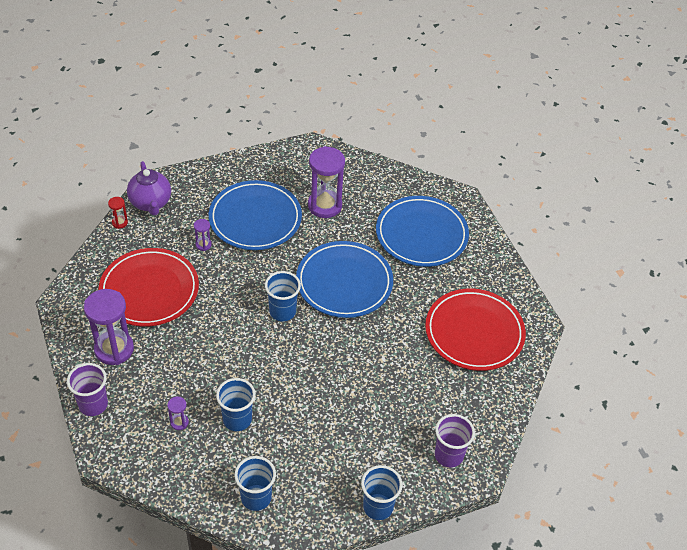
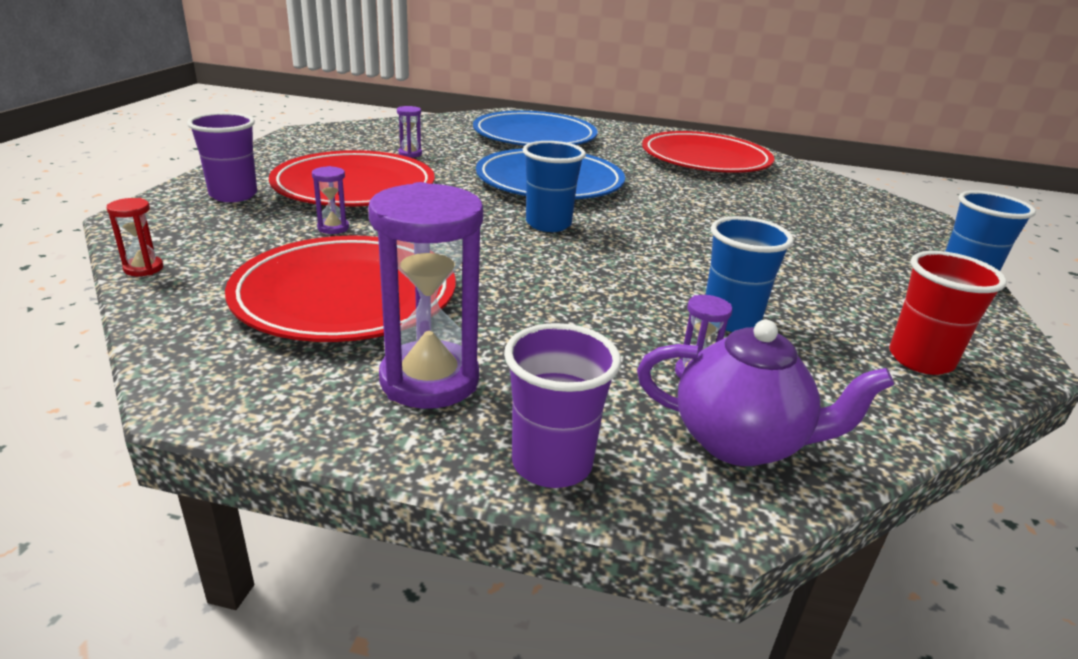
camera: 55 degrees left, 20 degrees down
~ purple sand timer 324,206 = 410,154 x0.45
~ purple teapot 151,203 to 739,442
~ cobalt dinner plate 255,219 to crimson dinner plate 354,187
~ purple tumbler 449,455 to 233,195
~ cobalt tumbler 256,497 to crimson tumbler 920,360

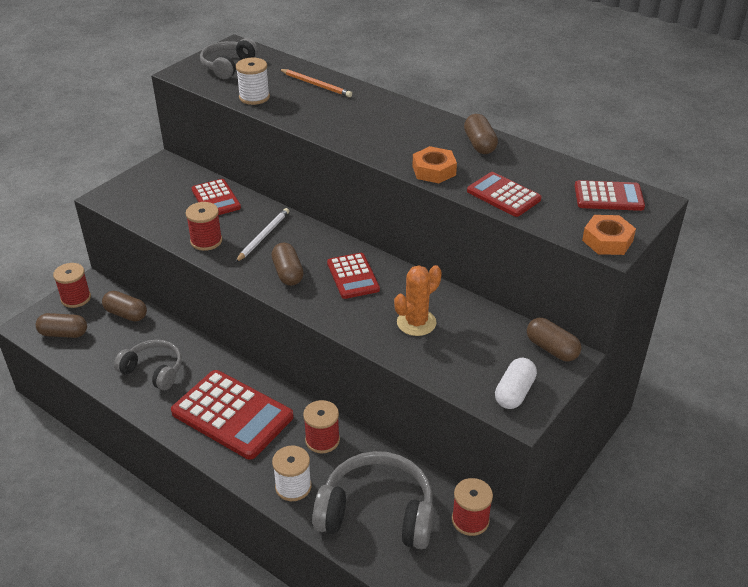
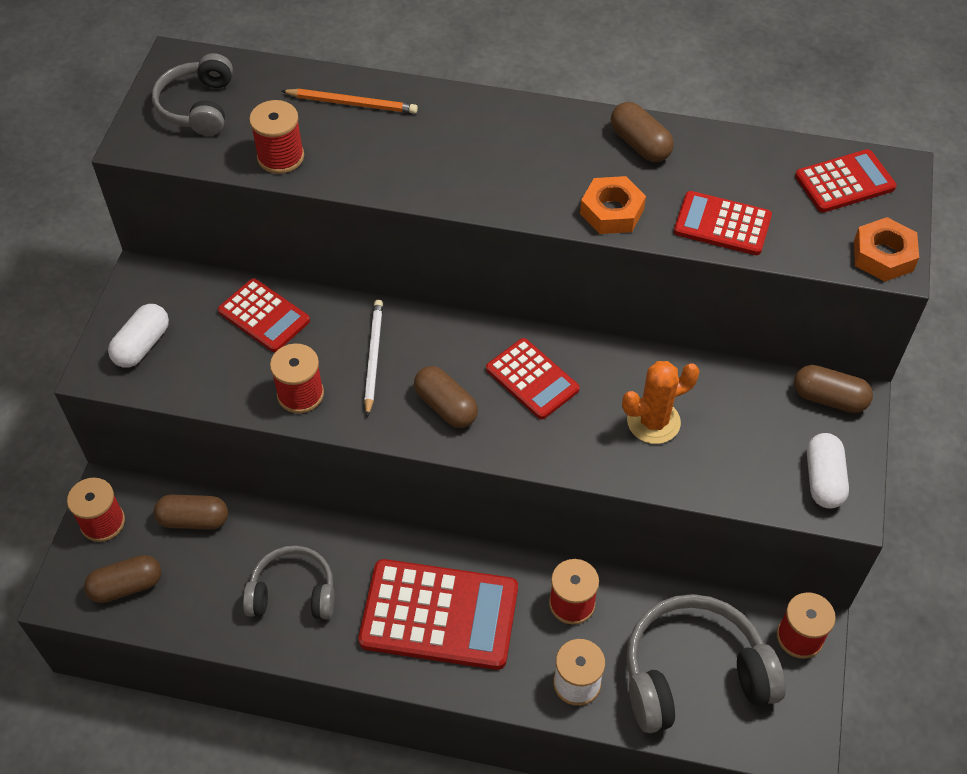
camera: 25 degrees left, 15 degrees up
~ snow-white reel of thread 254,97 to crimson reel of thread 280,157
~ orange prickly plant 416,323 = 653,422 45 degrees clockwise
+ snow-white pill shape 142,345

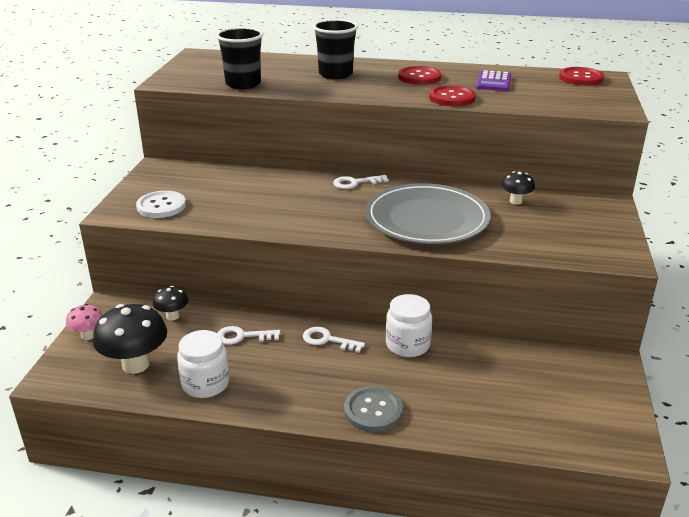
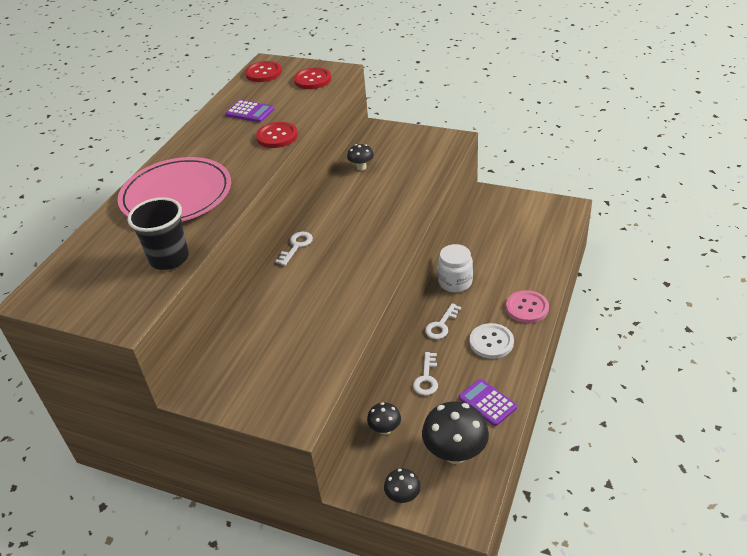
camera: 75 degrees left, 10 degrees up
~ black tumbler 335,74 to rose-pink dinner plate 176,195
~ crimson shirt button 419,77 to 312,80
~ snow-white door key 355,183 = 296,246 150 degrees counterclockwise
- ash-grey dinner plate 427,219
~ snow-white shirt button 161,206 to 491,342
~ rose-pink mushroom 88,335 to black mushroom 403,497
~ snow-white jar 205,384 to purple calculator 487,402
~ ash-grey shirt button 373,410 to rose-pink shirt button 527,308

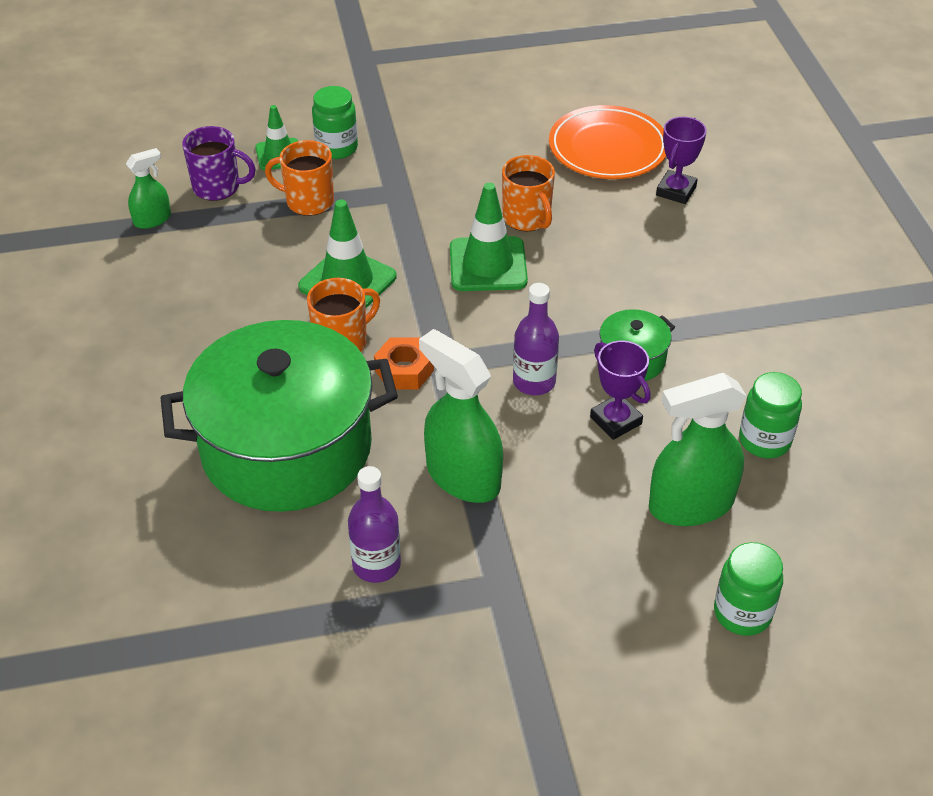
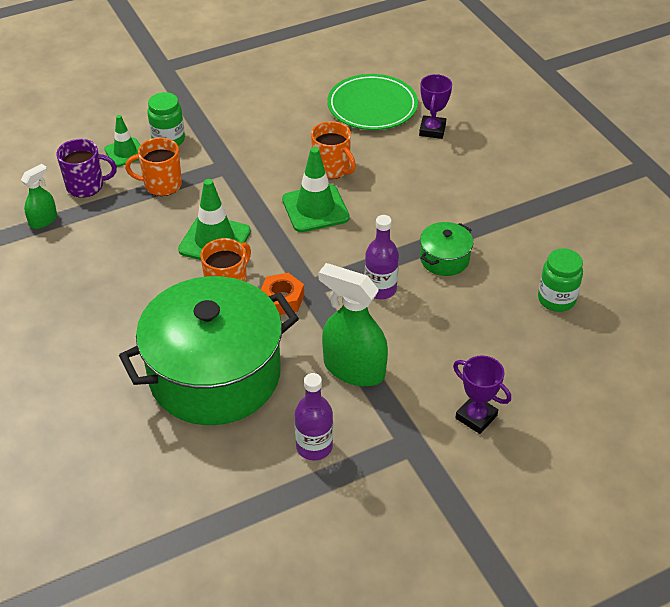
camera: 15 degrees left, 0 degrees up
~ orange dinner plate 608,148 to emerald dinner plate 372,106
~ purple award cup 616,420 to 476,417
- emerald spray bottle 690,505
- emerald jar 742,613

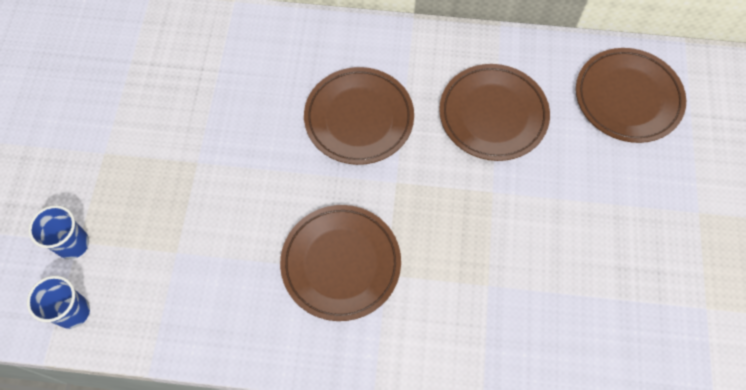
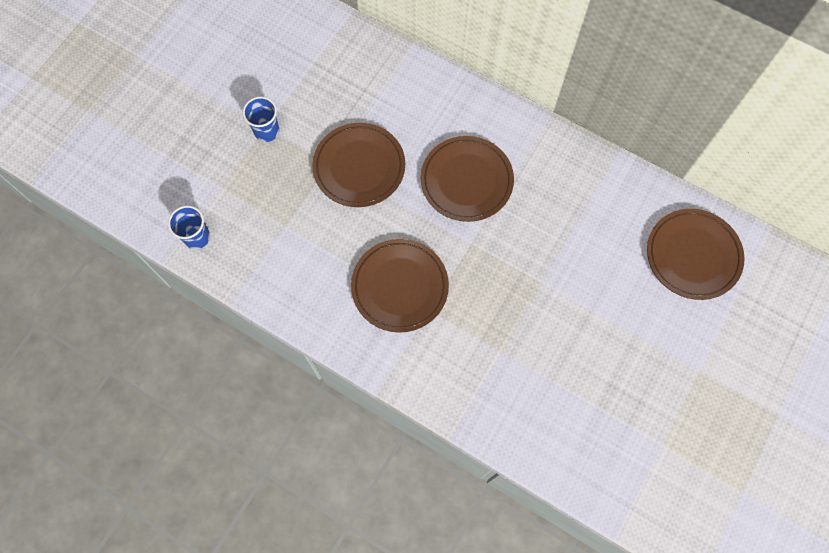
camera: 25 degrees right, 5 degrees up
~ dark brown dinner plate 493,115 to 359,167
~ cobalt tumbler 73,244 to 267,131

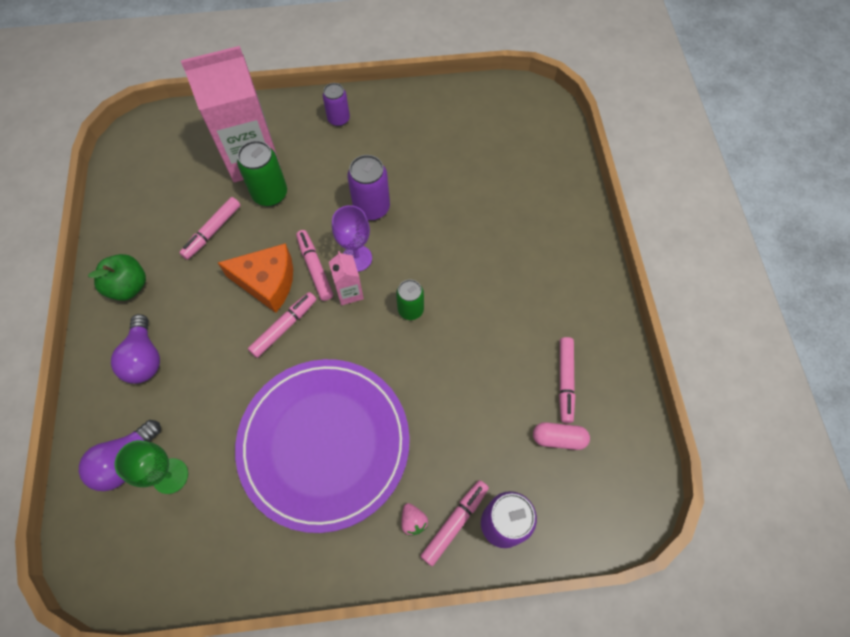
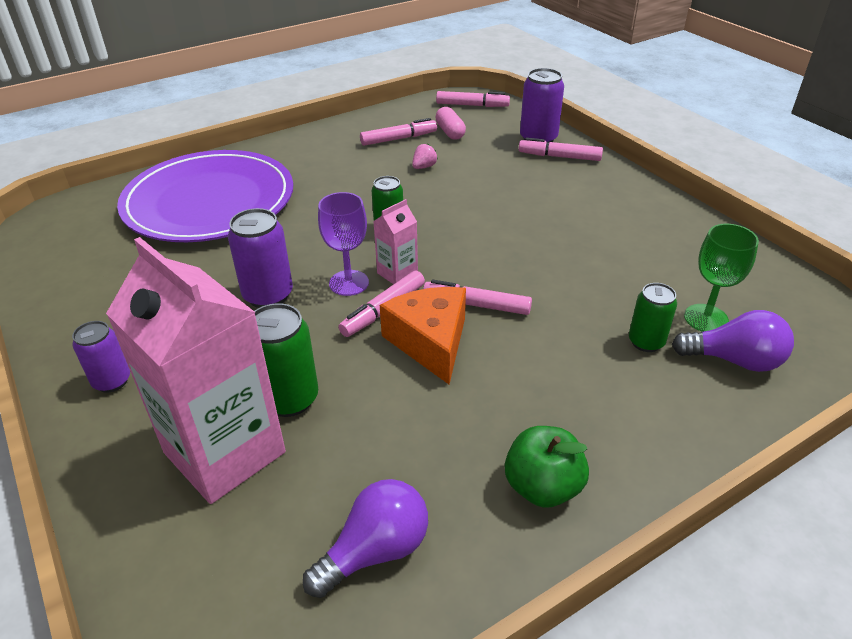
camera: 115 degrees left, 25 degrees down
~ rose-pink felt pen 212,231 to 472,105
~ purple lightbulb 144,358 to 375,551
~ purple dinner plate 324,443 to 209,201
~ rose-pink strawberry 413,521 to 424,167
+ emerald can 646,342

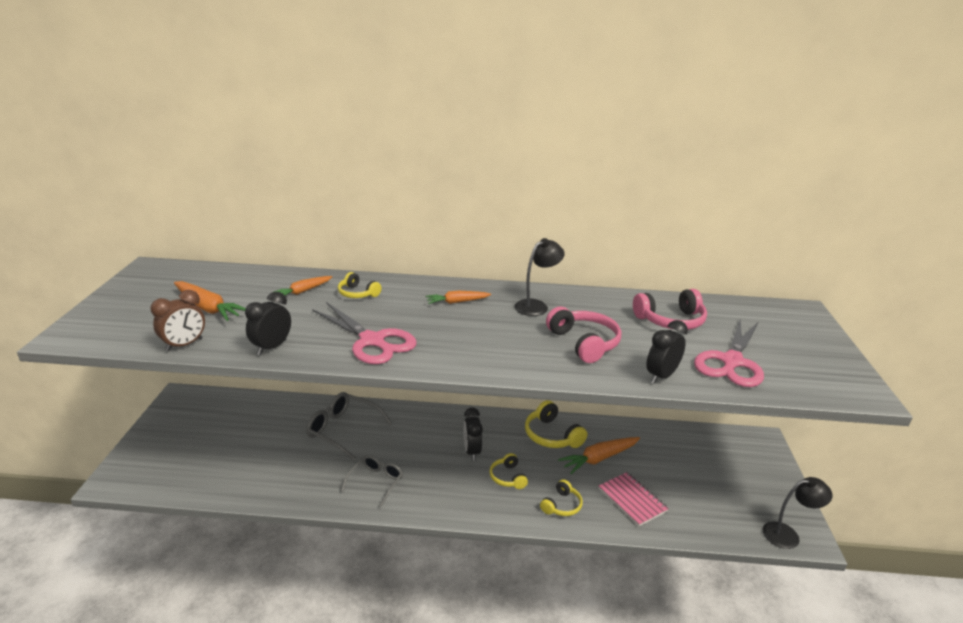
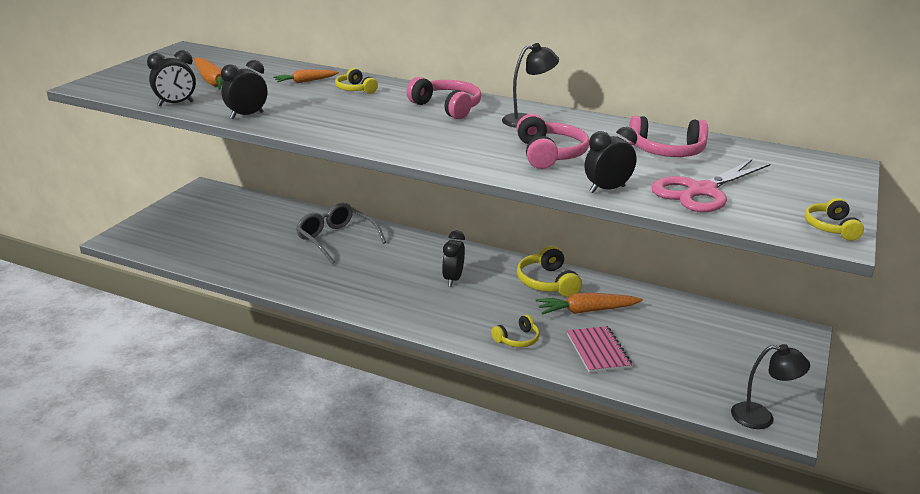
camera: 20 degrees right, 0 degrees up
~ dark brown alarm clock 184,345 to black alarm clock 175,104
~ orange toy carrot 457,302 to rose-pink headphones 447,107
- rose-pink pair of scissors 372,341
~ yellow headphones 507,477 to 831,227
- ash-grey eyeglasses 376,482

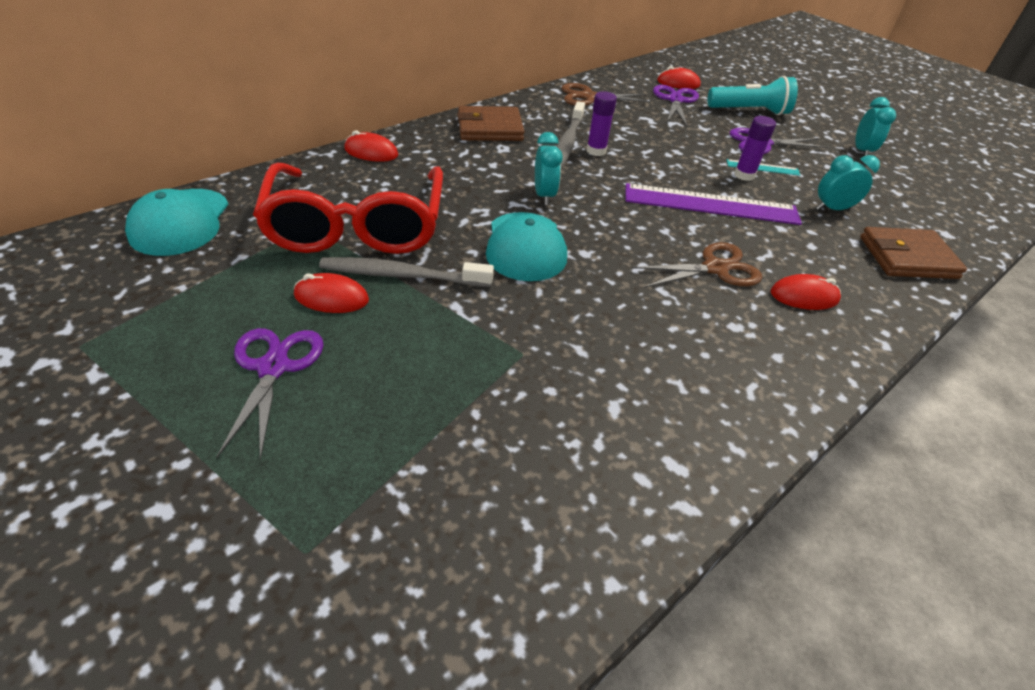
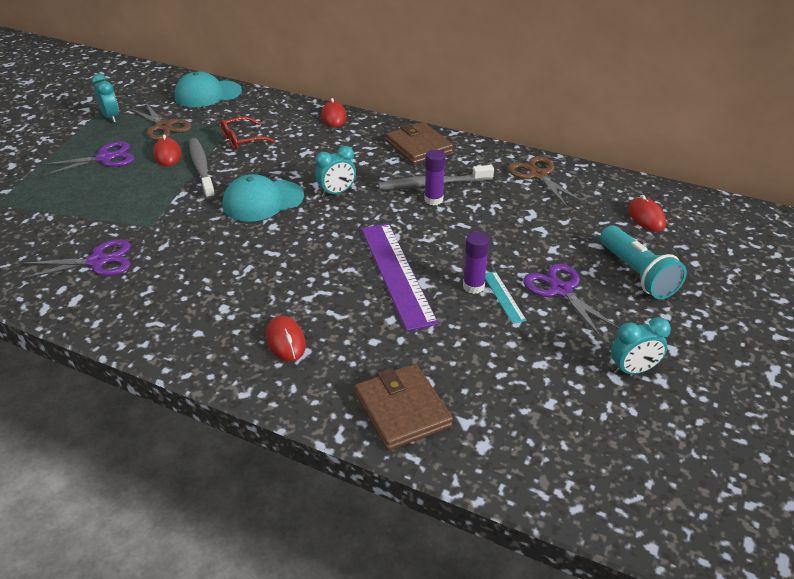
camera: 70 degrees right, 5 degrees down
~ purple pair of scissors 675,100 to 98,261
~ aqua alarm clock 832,209 to 111,117
~ crimson eyeglasses 357,226 = 242,140 x0.42
~ dark brown pair of scissors 715,268 to 163,127

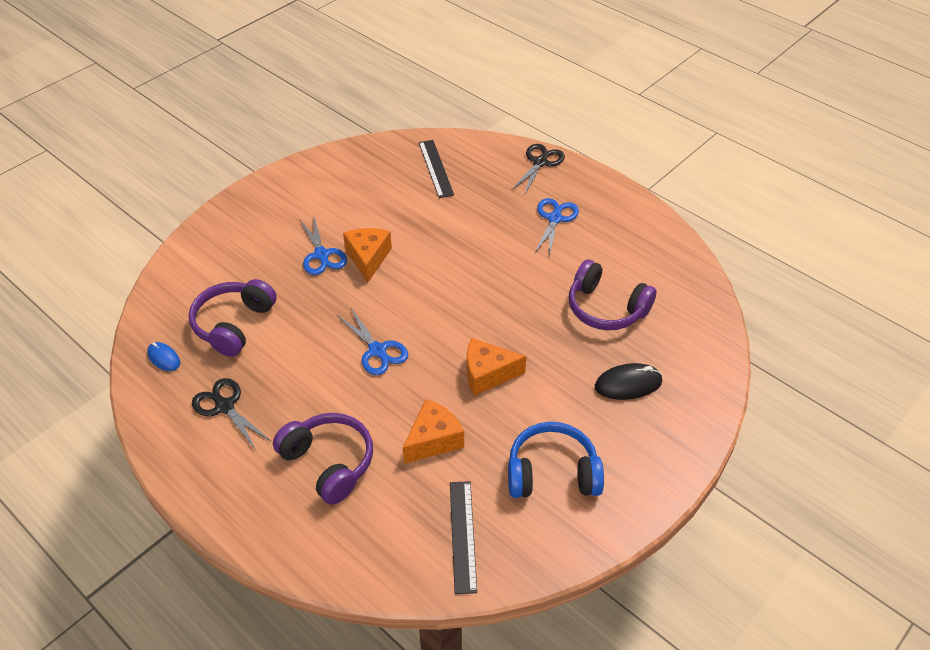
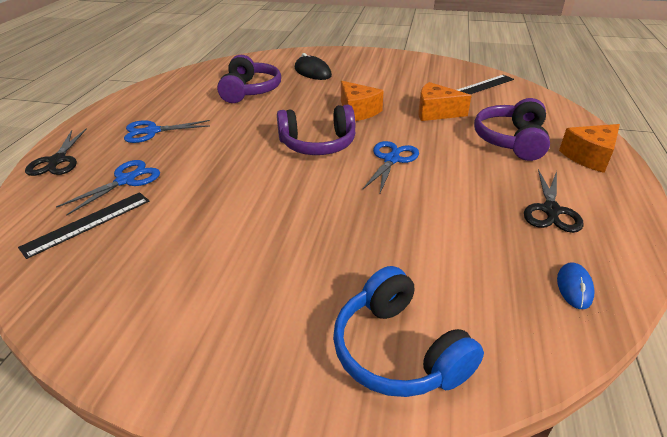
camera: 120 degrees left, 10 degrees down
~ black pair of scissors 540,162 = 57,160 90 degrees counterclockwise
~ cobalt pair of scissors 321,255 to 125,180
~ orange cheese 368,258 to 589,157
~ purple headphones 234,324 to 318,144
~ cobalt headphones 552,473 to 398,350

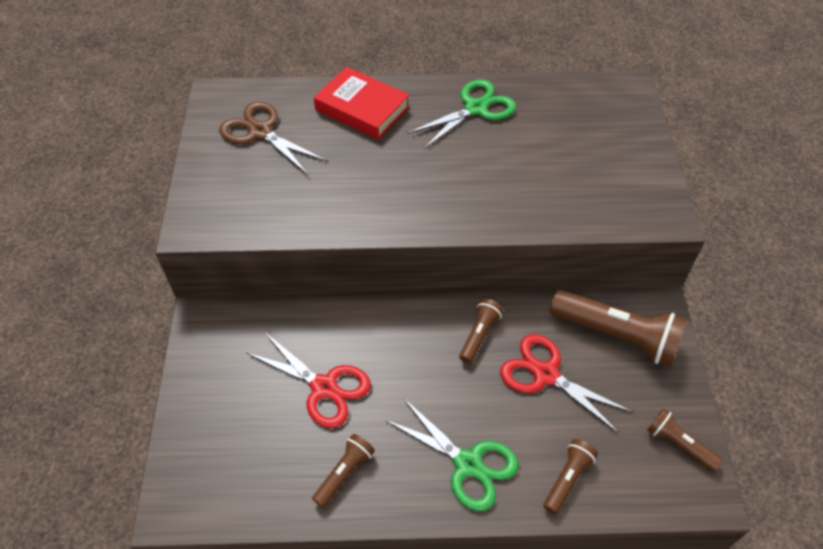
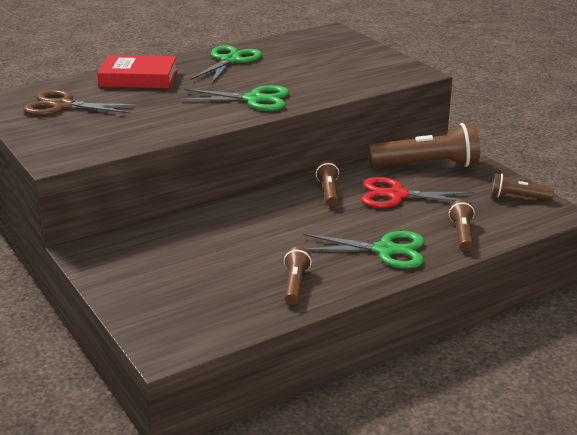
camera: 30 degrees left, 25 degrees down
- crimson pair of scissors 324,387
+ emerald pair of scissors 254,99

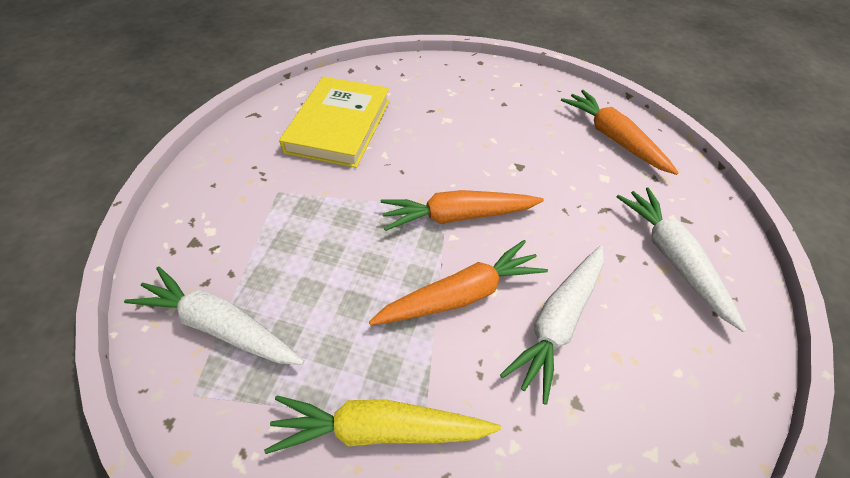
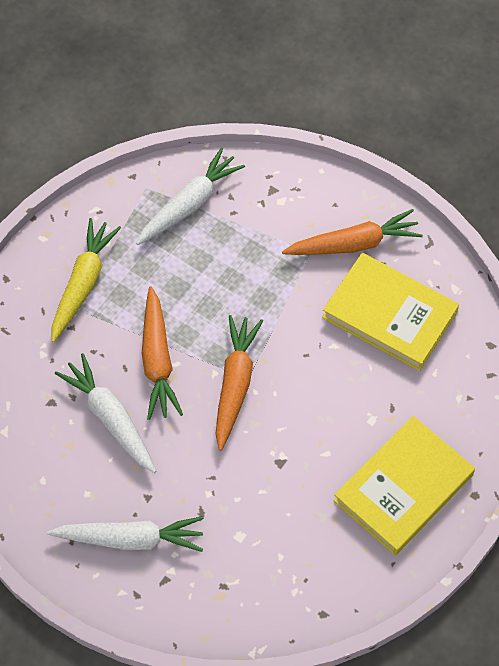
camera: 110 degrees right, 10 degrees up
~ orange toy carrot 613,138 to 353,244
+ yellow hardback 403,487

